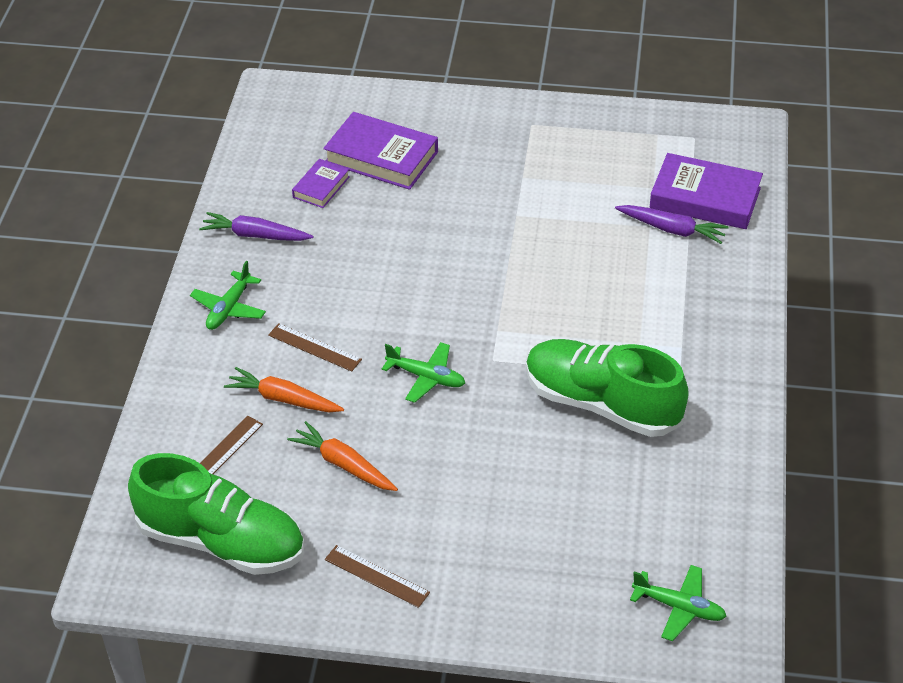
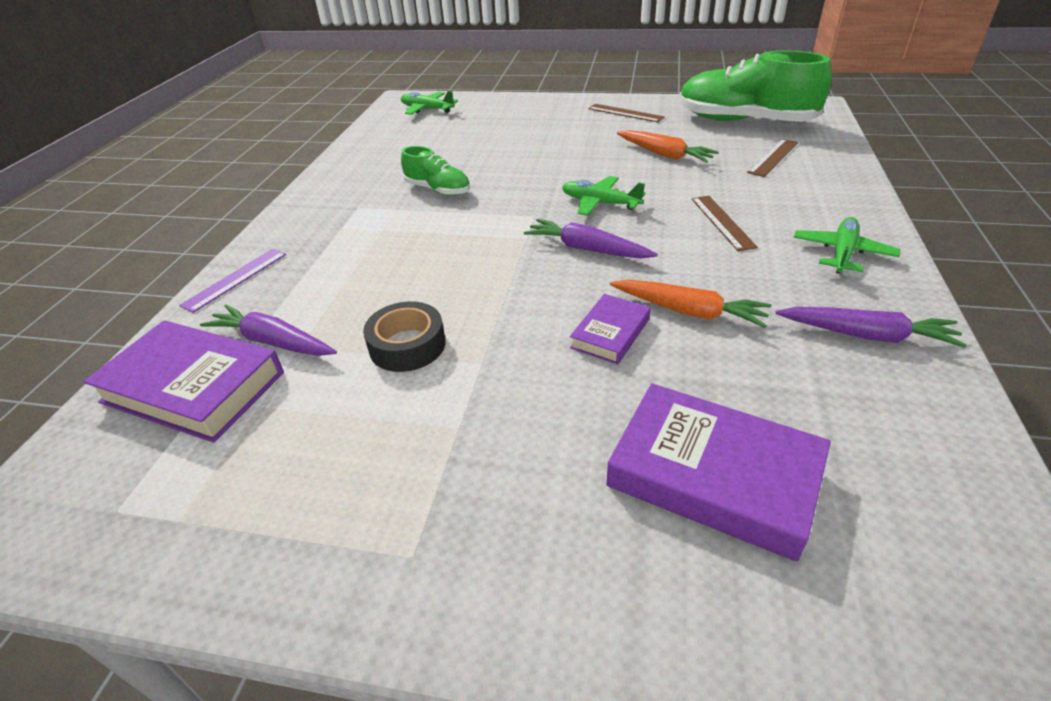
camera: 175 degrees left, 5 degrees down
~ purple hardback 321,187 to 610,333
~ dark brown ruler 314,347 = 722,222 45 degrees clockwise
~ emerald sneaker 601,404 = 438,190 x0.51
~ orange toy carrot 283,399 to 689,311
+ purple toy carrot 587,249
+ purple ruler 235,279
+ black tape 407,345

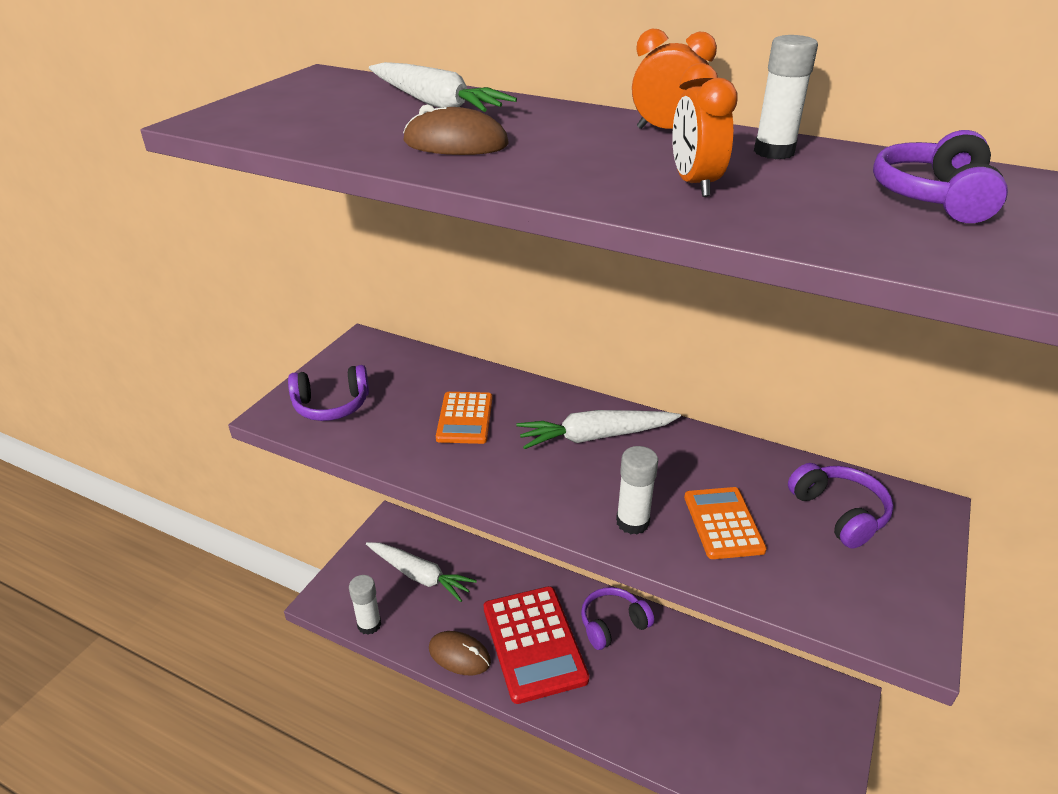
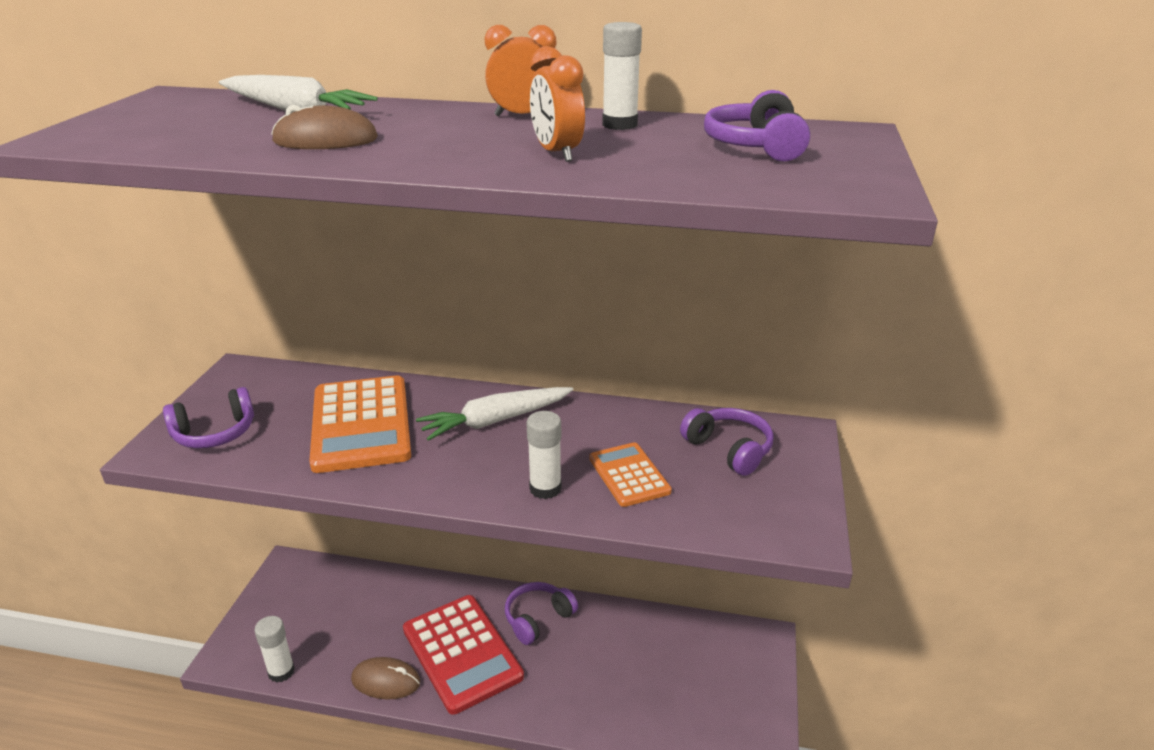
camera: 15 degrees left, 5 degrees down
~ orange calculator 465,418 = 361,424 x1.83
- snow-white toy carrot 419,575

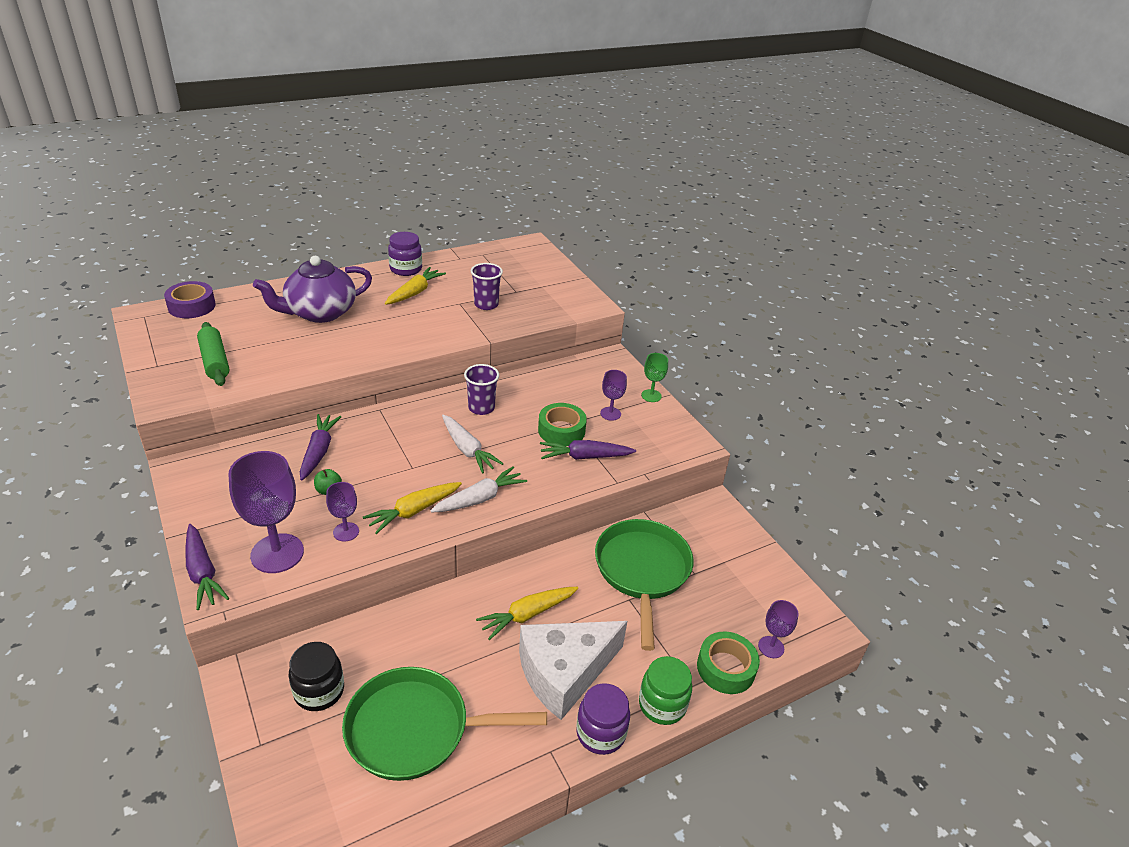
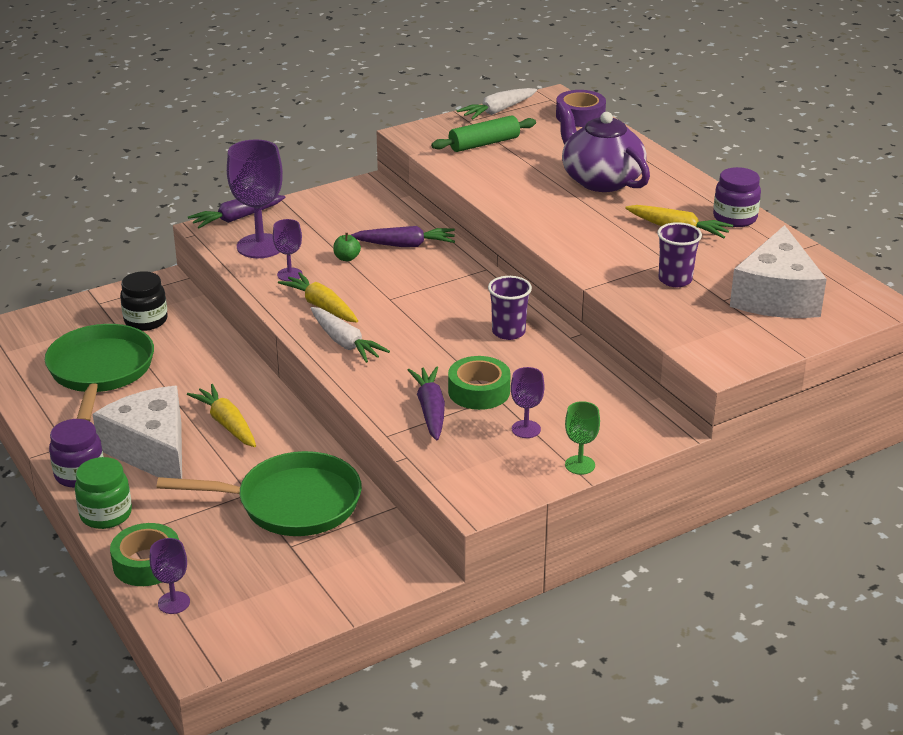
camera: 90 degrees right, 5 degrees down
~ snow-white toy carrot 467,450 to 498,111
+ snow-white cheese 776,296

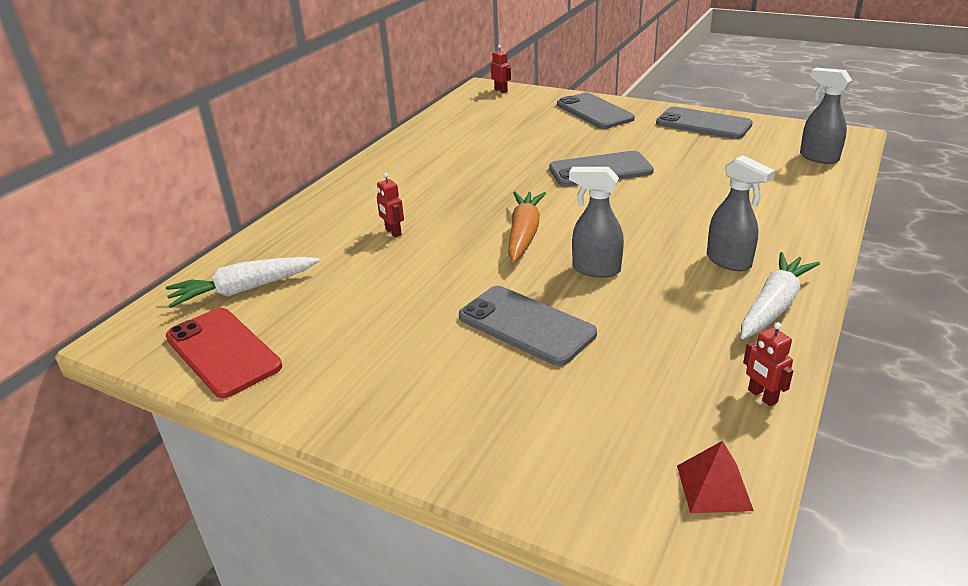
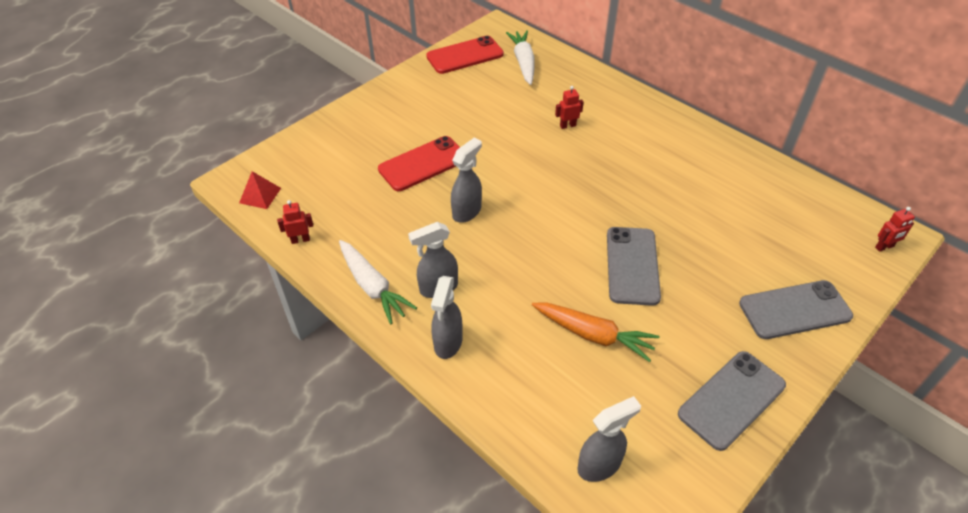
camera: 105 degrees right, 15 degrees up
~ orange toy carrot 524,234 to 594,335
~ ash-grey phone 526,325 to crimson phone 423,164
+ ash-grey spray bottle 448,343

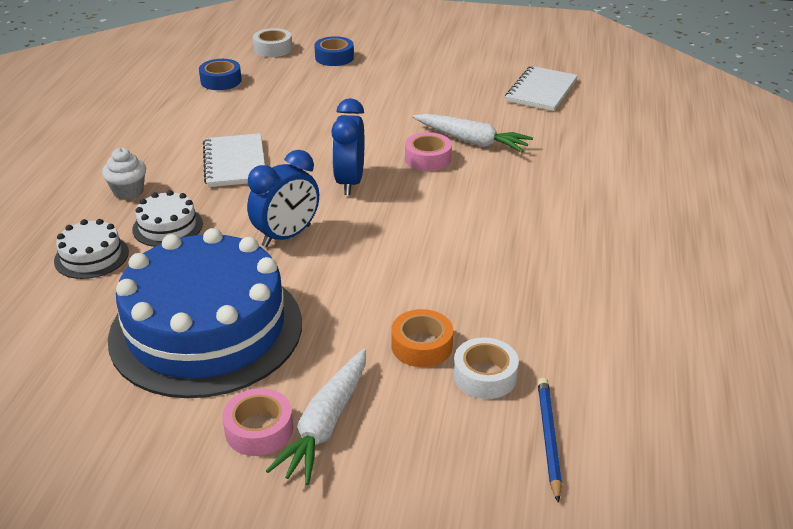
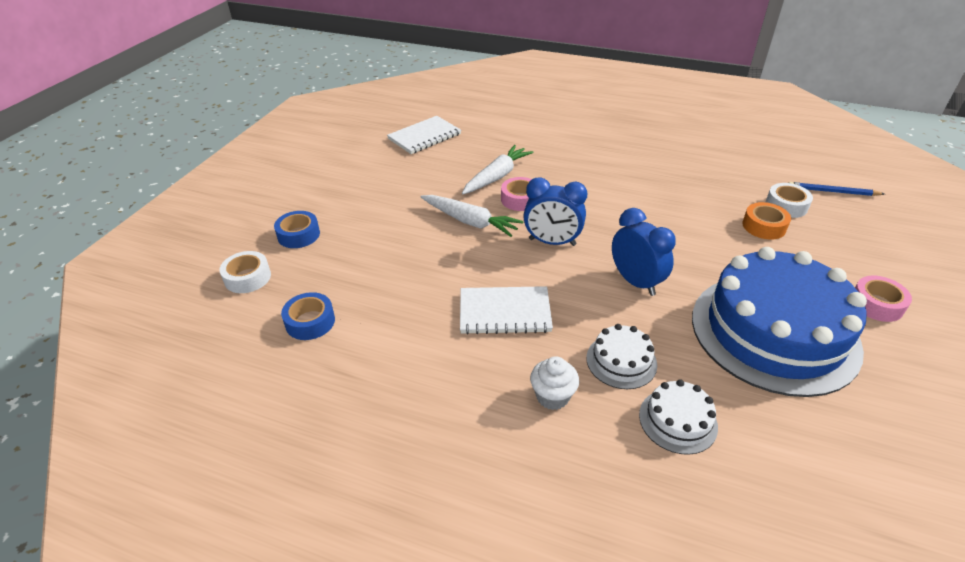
camera: 80 degrees left, 5 degrees up
~ snow-white notepad 541,91 = 424,137 75 degrees counterclockwise
~ snow-white toy carrot 326,424 to 470,221

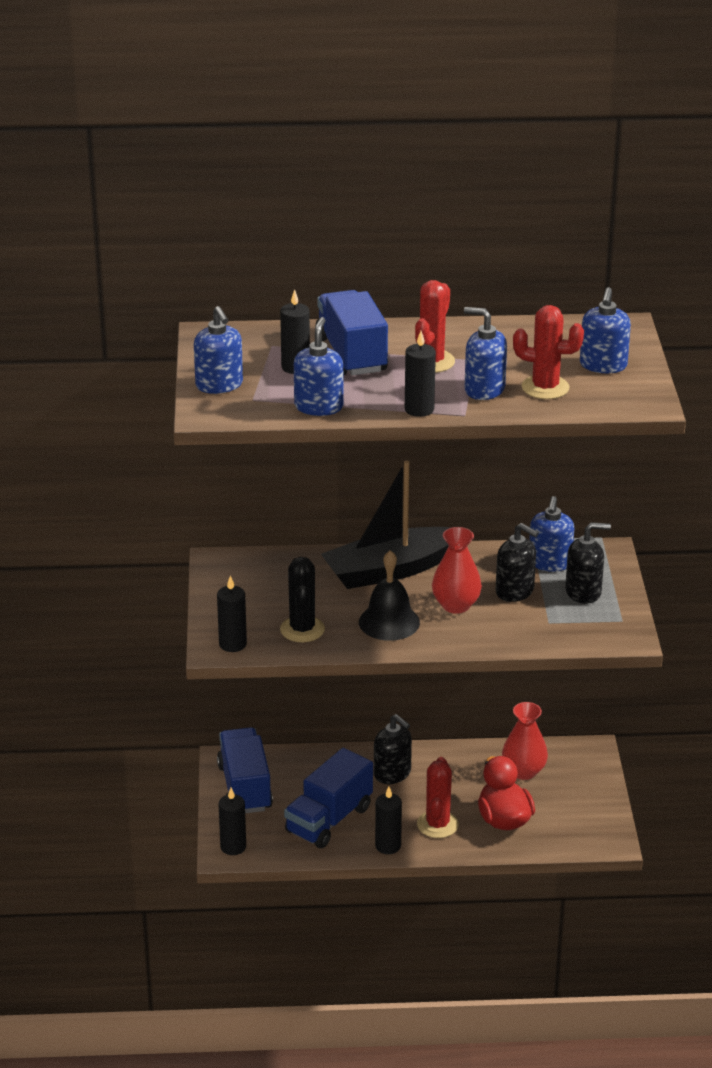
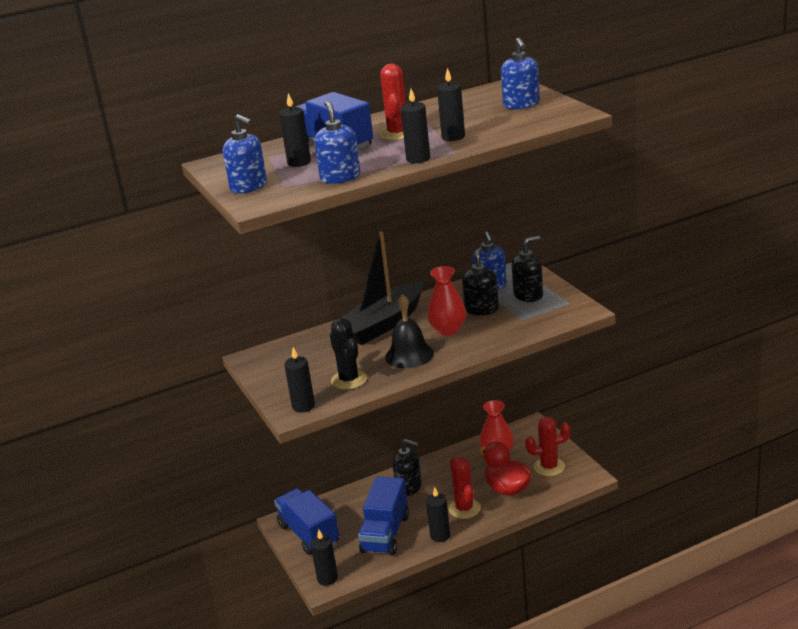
camera: 20 degrees left, 5 degrees down
~ crimson prickly plant 545,388 to 549,467
~ cobalt soap dispenser 484,389 to black wax candle 453,137
~ black soap dispenser 515,591 = 481,309 90 degrees counterclockwise

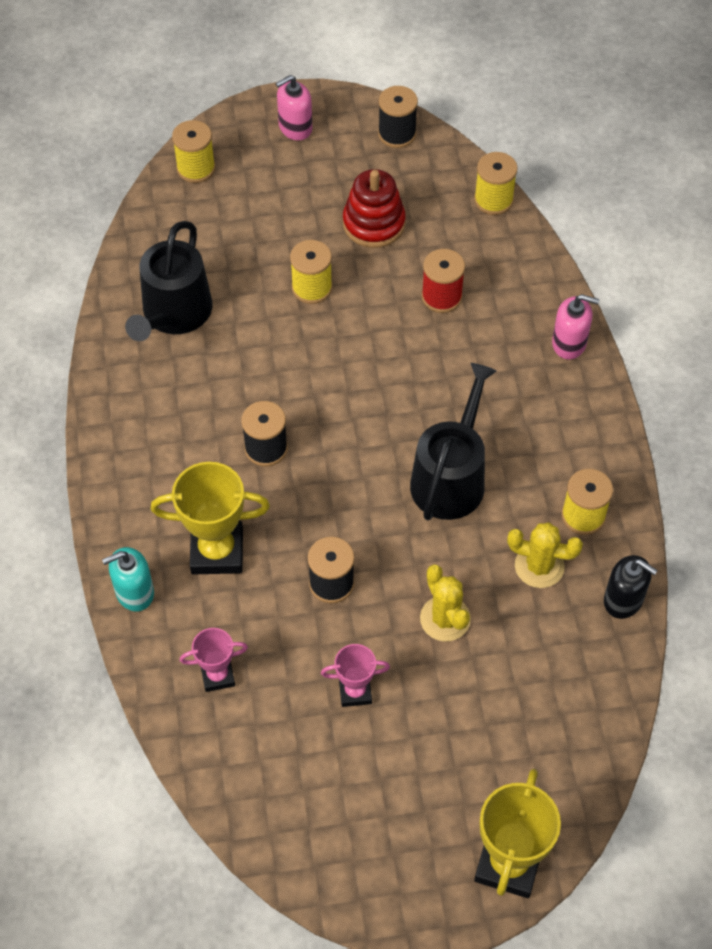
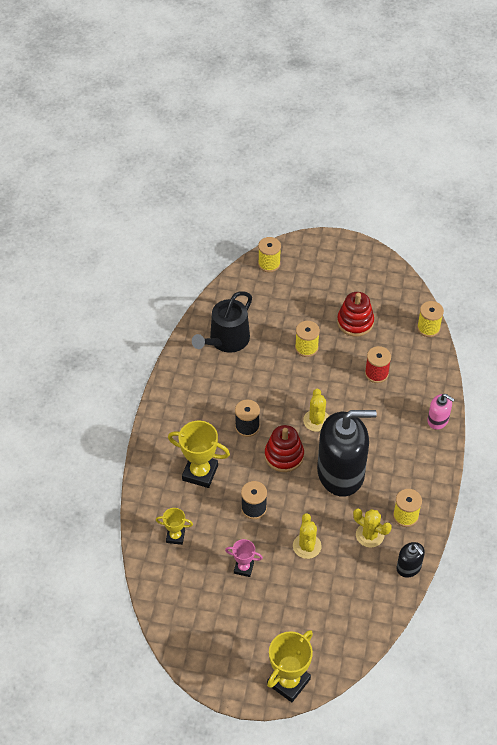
camera: 20 degrees right, 5 degrees down
- rose-pink soap dispenser 295,127
- black reel of thread 397,134
~ black watering pot 451,477 to black soap dispenser 341,473
- aqua soap dispenser 134,592
~ rose-pink award cup 217,675 to yellow award cup 175,536
+ yellow prickly plant 316,420
+ crimson stacking toy 284,455

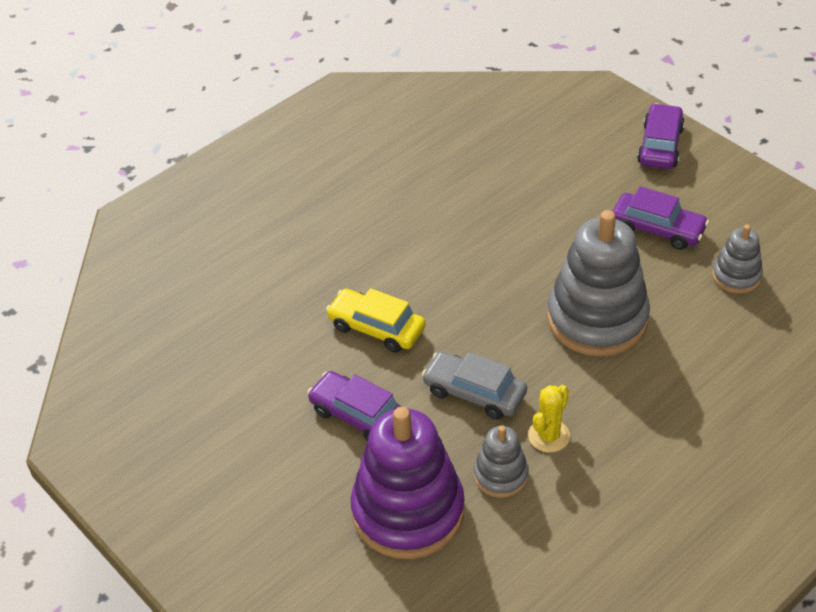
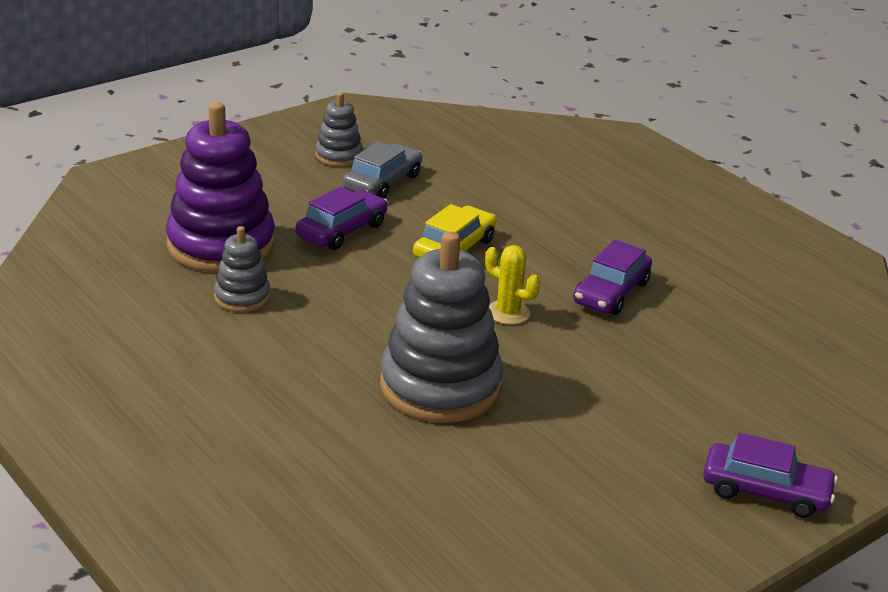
camera: 90 degrees right, 15 degrees down
~ purple toy car 657,229 to 611,292
~ ash-grey stacking toy 736,276 to 339,156
~ ash-grey toy car 474,392 to 382,182
~ yellow prickly plant 549,436 to 508,313

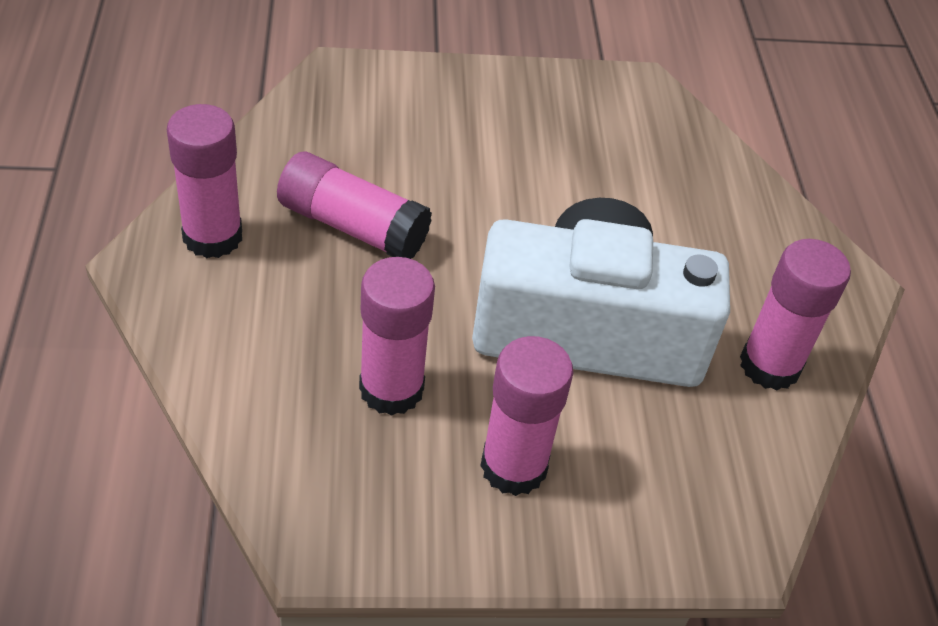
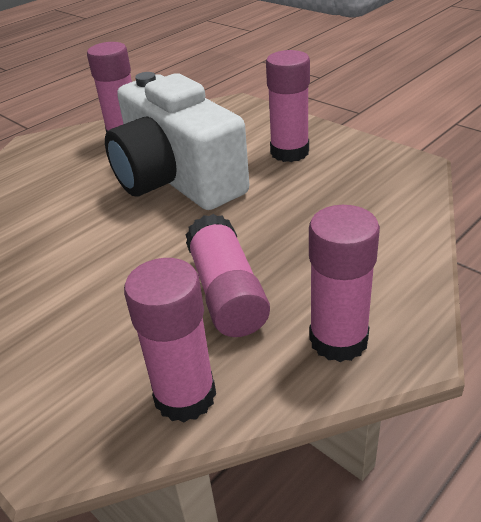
camera: 125 degrees left, 10 degrees down
~ rose-pink stick of glue 391,389 to 185,396

